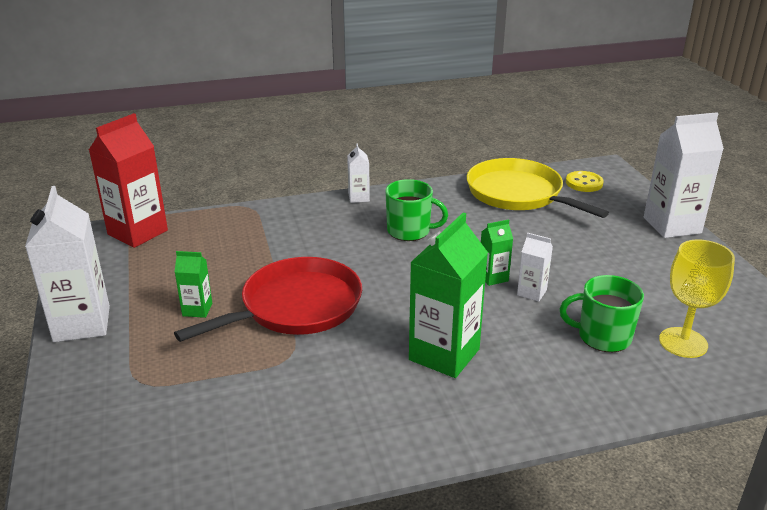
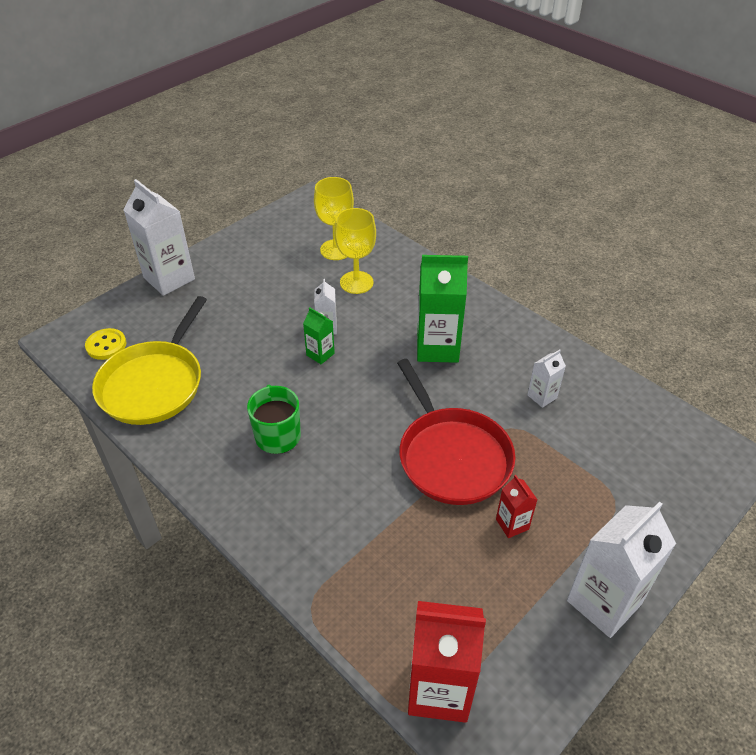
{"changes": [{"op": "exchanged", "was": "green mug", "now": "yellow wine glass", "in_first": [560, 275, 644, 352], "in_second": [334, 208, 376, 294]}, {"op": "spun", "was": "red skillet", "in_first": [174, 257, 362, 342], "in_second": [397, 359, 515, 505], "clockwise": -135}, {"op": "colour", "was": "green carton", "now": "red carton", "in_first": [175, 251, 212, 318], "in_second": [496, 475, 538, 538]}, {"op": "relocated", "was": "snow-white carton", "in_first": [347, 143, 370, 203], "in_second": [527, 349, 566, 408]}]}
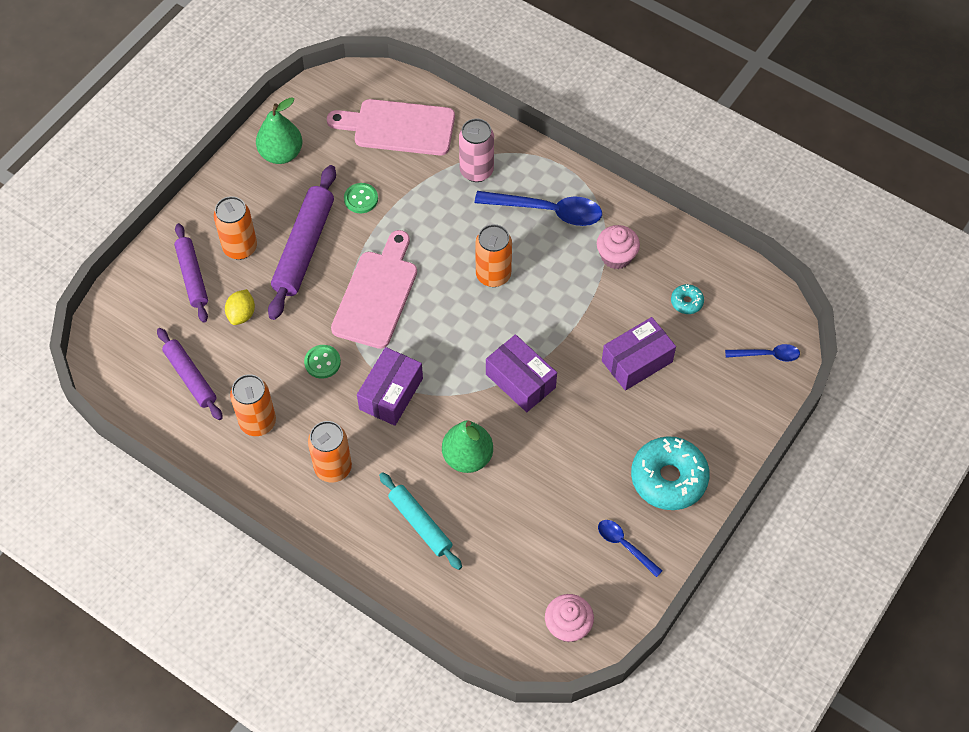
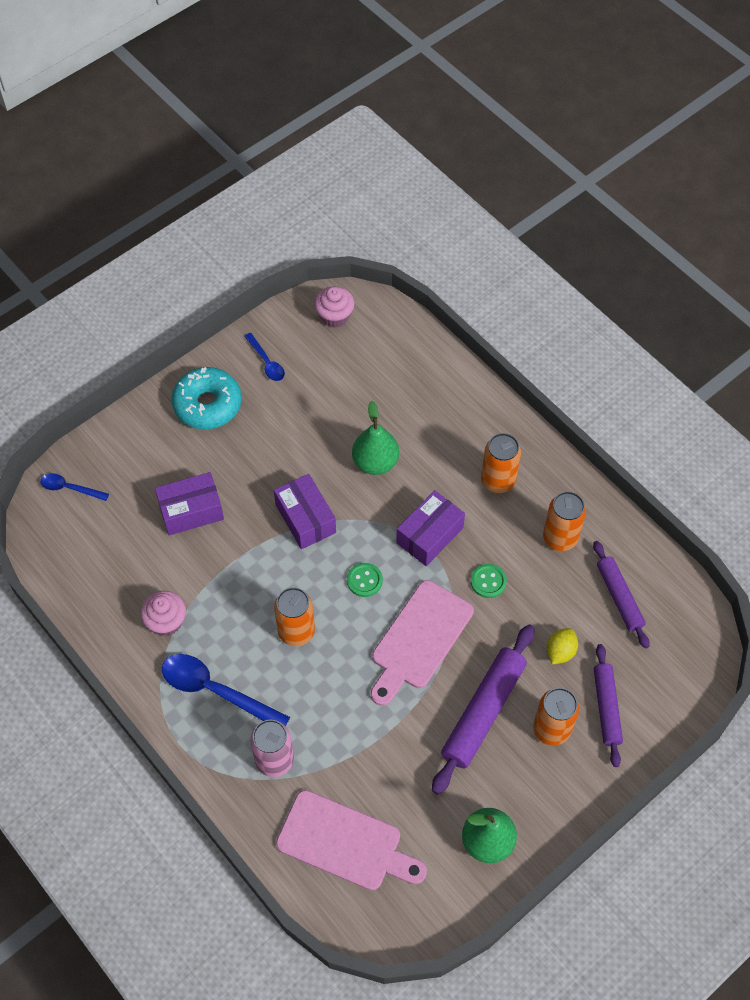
{"changes": [{"op": "relocated", "was": "green sewing button", "in_first": [344, 183, 378, 213], "in_second": [347, 563, 383, 597]}, {"op": "missing", "was": "teal dough roller", "in_first": [379, 472, 462, 570]}, {"op": "missing", "was": "teal glazed donut", "in_first": [671, 284, 704, 314]}]}
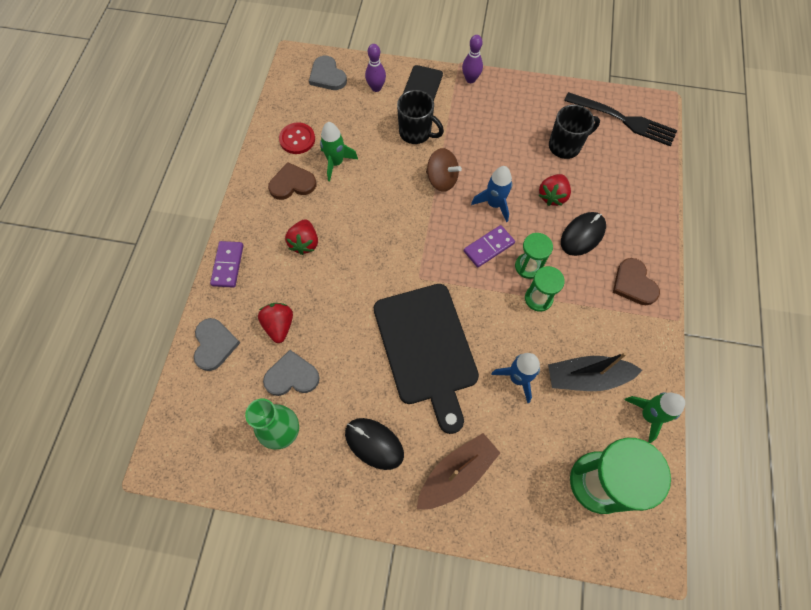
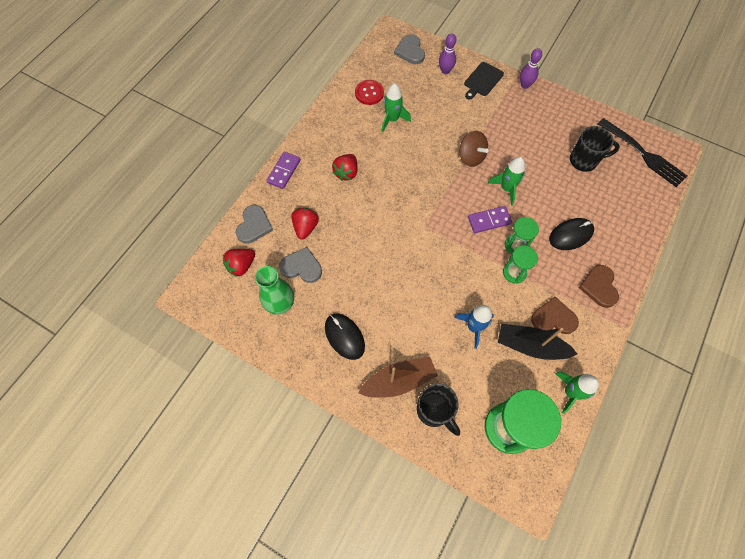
{"changes": [{"op": "relocated", "was": "red toy strawberry", "in_first": [539, 174, 571, 206], "in_second": [223, 249, 255, 277]}, {"op": "relocated", "was": "ebony mug", "in_first": [397, 90, 444, 144], "in_second": [417, 383, 460, 436]}, {"op": "colour", "was": "cobalt spaceship", "now": "green spaceship", "in_first": [471, 166, 512, 222], "in_second": [488, 157, 525, 206]}, {"op": "relocated", "was": "brown heart shape", "in_first": [268, 162, 316, 200], "in_second": [531, 297, 579, 334]}, {"op": "missing", "was": "ebony chopping board", "in_first": [374, 284, 479, 434]}]}
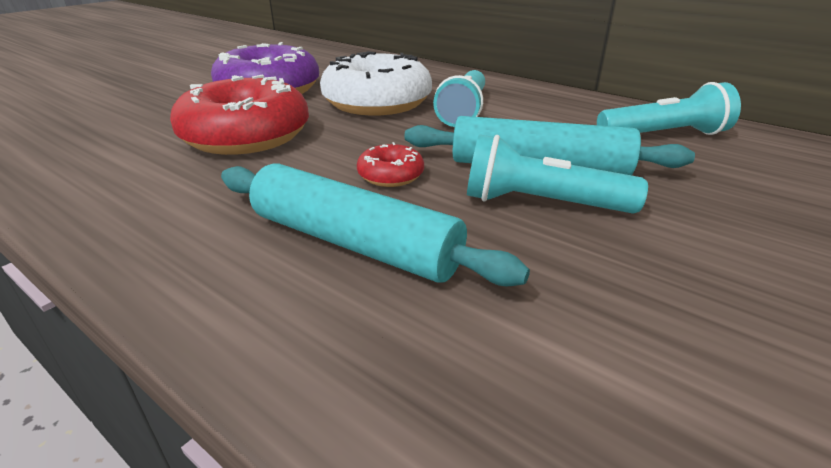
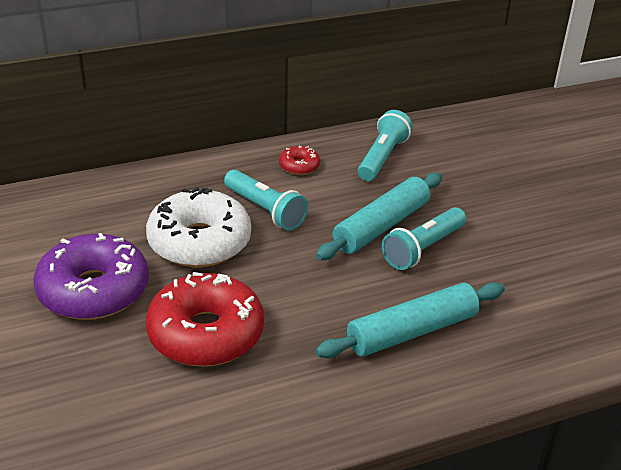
{"changes": [{"op": "relocated", "was": "red glazed donut", "in_first": [357, 142, 424, 187], "in_second": [279, 145, 320, 175]}]}
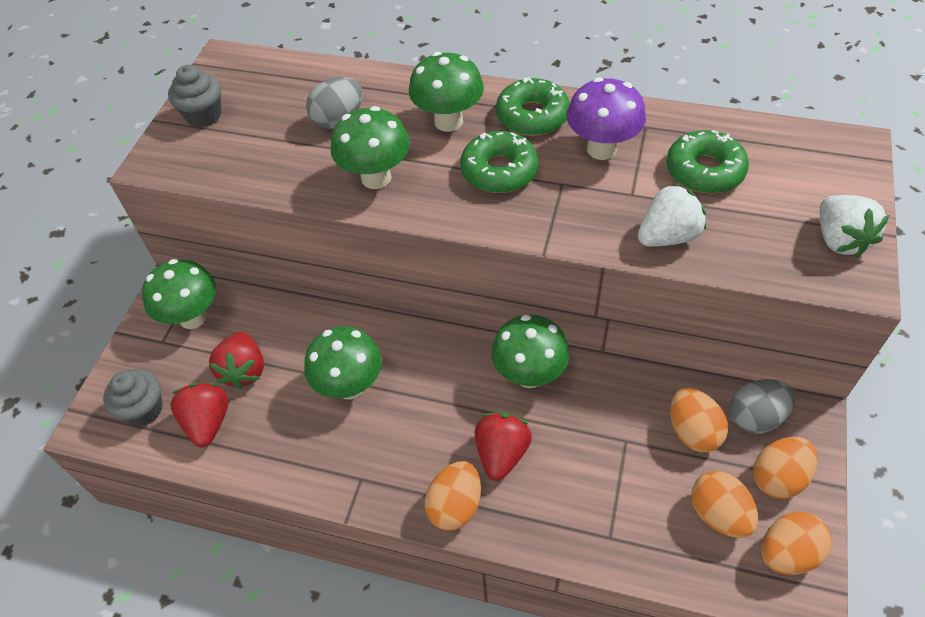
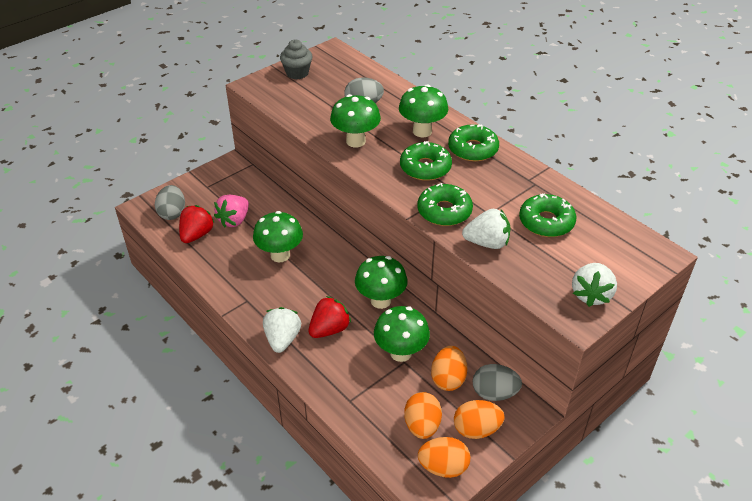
{"changes": [{"op": "exchanged", "was": "gray cupcake", "now": "gray egg shape", "in_first": [103, 369, 163, 426], "in_second": [155, 185, 185, 220]}, {"op": "colour", "was": "red toy strawberry", "now": "pink toy strawberry", "in_first": [209, 332, 264, 389], "in_second": [214, 195, 249, 227]}, {"op": "exchanged", "was": "bright orange egg shape", "now": "snow-white toy strawberry", "in_first": [425, 461, 481, 531], "in_second": [263, 307, 301, 353]}, {"op": "relocated", "was": "green mushroom", "in_first": [142, 259, 216, 329], "in_second": [374, 306, 430, 362]}, {"op": "appeared", "now": "green glazed donut", "in_second": [417, 183, 473, 226]}, {"op": "missing", "was": "royal purple mushroom", "in_first": [566, 77, 646, 160]}]}
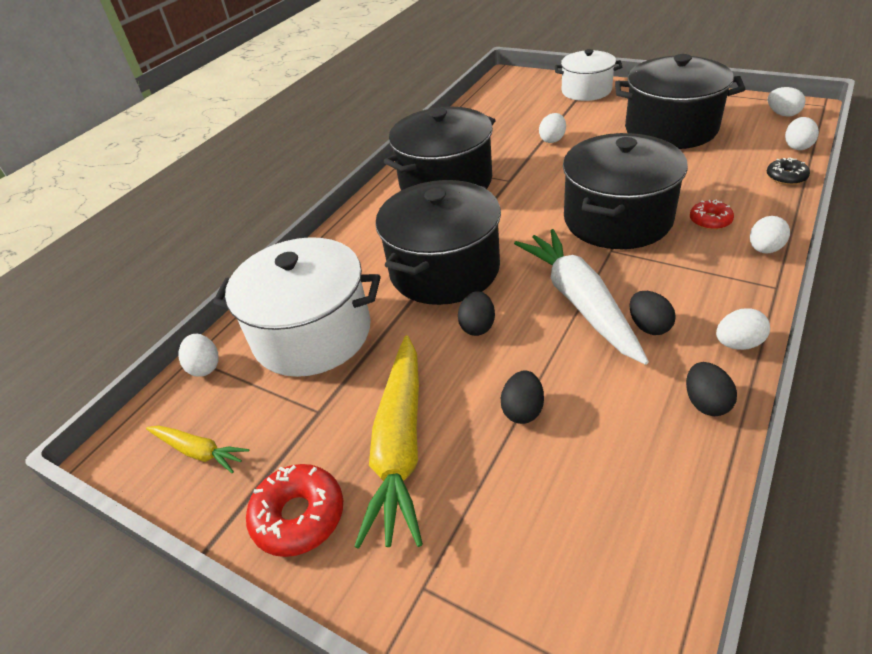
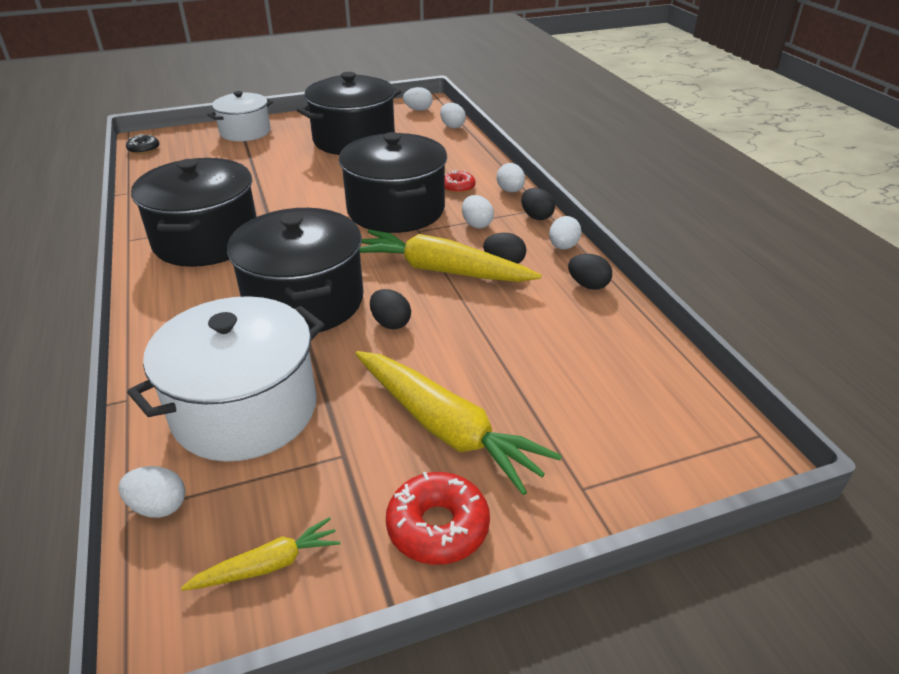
{"changes": [{"op": "relocated", "was": "ebony glazed donut", "in_first": [767, 157, 810, 185], "in_second": [126, 134, 159, 154]}, {"op": "colour", "was": "snow-white root vegetable", "now": "yellow root vegetable", "in_first": [514, 229, 649, 365], "in_second": [359, 229, 542, 282]}, {"op": "relocated", "was": "snow-white egg shape", "in_first": [539, 113, 566, 143], "in_second": [462, 195, 494, 229]}, {"op": "relocated", "was": "ebony egg shape", "in_first": [501, 371, 544, 424], "in_second": [521, 188, 555, 220]}]}
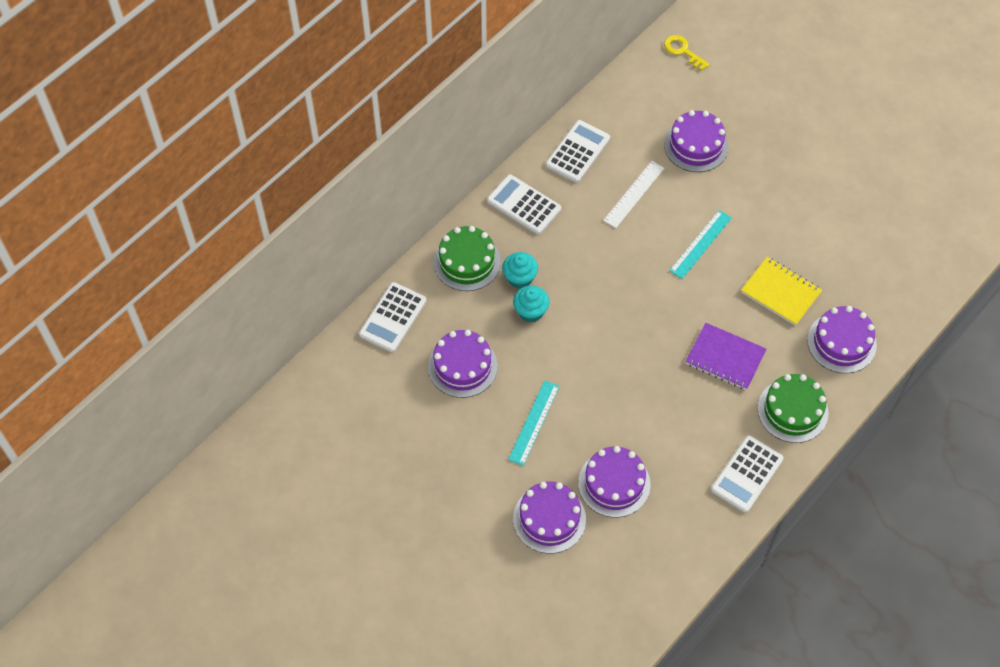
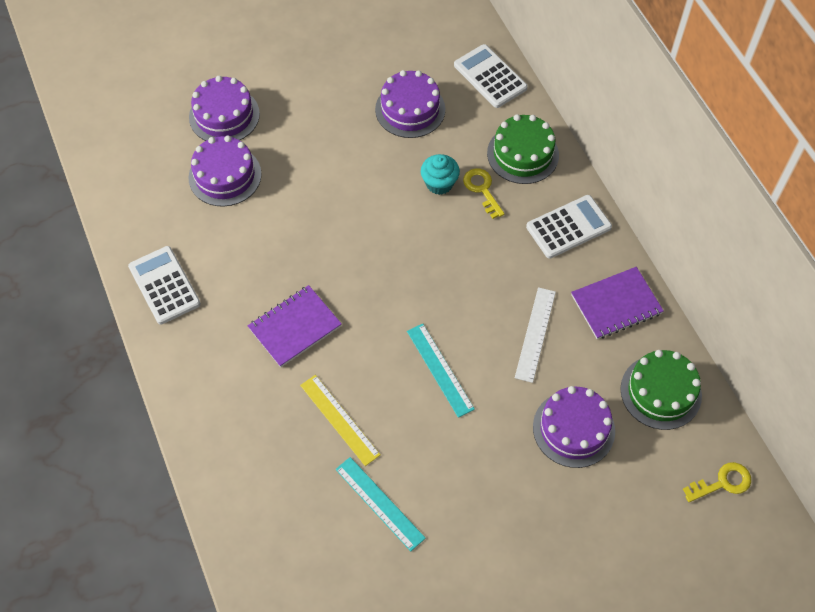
{"changes": [{"op": "exchanged", "was": "yellow notepad", "now": "yellow ruler", "in_first": [741, 257, 822, 326], "in_second": [300, 375, 381, 466]}, {"op": "relocated", "was": "teal ruler", "in_first": [508, 380, 560, 466], "in_second": [335, 457, 426, 551]}, {"op": "exchanged", "was": "teal cupcake", "now": "yellow latchkey", "in_first": [502, 252, 538, 289], "in_second": [463, 168, 504, 219]}, {"op": "spun", "was": "snow-white ruler", "in_first": [603, 161, 664, 228], "in_second": [515, 287, 556, 383], "clockwise": 45}, {"op": "exchanged", "was": "snow-white calculator", "now": "royal purple notepad", "in_first": [546, 120, 610, 183], "in_second": [571, 267, 664, 339]}, {"op": "relocated", "was": "green layer cake", "in_first": [758, 374, 828, 443], "in_second": [621, 350, 702, 430]}, {"op": "missing", "was": "royal purple layer cake", "in_first": [807, 306, 877, 373]}]}
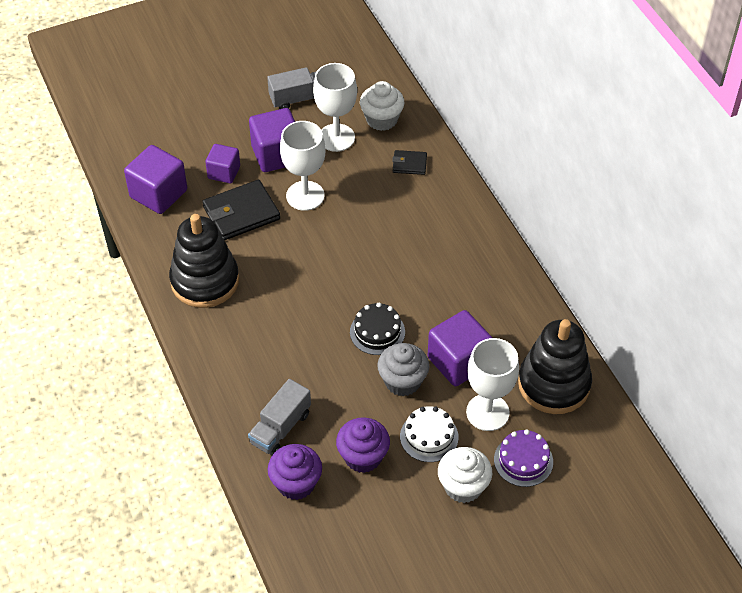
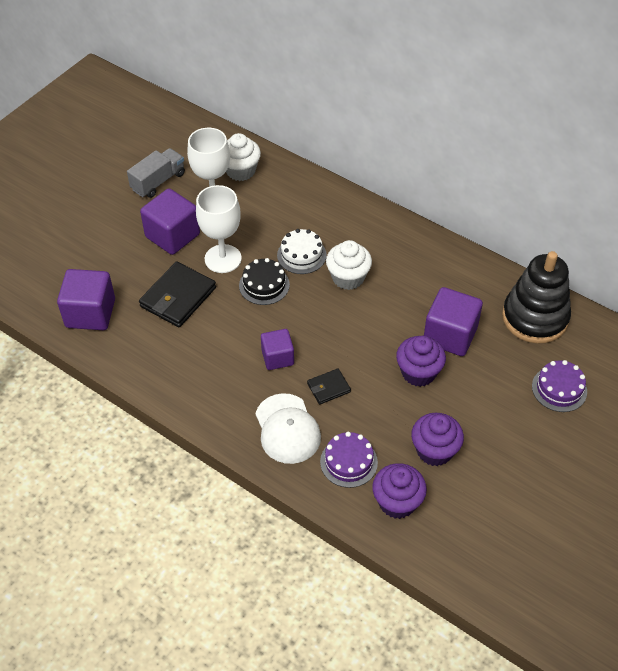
{"changes": [{"op": "relocated", "was": "ebony layer cake", "in_first": [350, 303, 405, 355], "in_second": [239, 258, 290, 305]}, {"op": "appeared", "now": "snow-white peaked cap", "in_second": [255, 393, 321, 464]}, {"op": "relocated", "was": "royal purple solid cube", "in_first": [205, 144, 240, 184], "in_second": [261, 329, 294, 370]}, {"op": "relocated", "was": "snow-white layer cake", "in_first": [400, 406, 459, 462], "in_second": [277, 229, 327, 274]}, {"op": "relocated", "was": "ebony card wallet", "in_first": [392, 150, 427, 175], "in_second": [307, 368, 351, 404]}, {"op": "exchanged", "was": "gray toy truck", "now": "royal purple layer cake", "in_first": [248, 379, 311, 456], "in_second": [320, 432, 378, 488]}, {"op": "relocated", "was": "snow-white cupcake", "in_first": [438, 447, 492, 503], "in_second": [326, 240, 372, 290]}, {"op": "colour", "was": "gray cupcake", "now": "royal purple cupcake", "in_first": [377, 343, 429, 397], "in_second": [396, 336, 446, 387]}, {"op": "missing", "was": "ebony ring stacker", "in_first": [169, 214, 239, 308]}, {"op": "missing", "was": "snow-white wine glass", "in_first": [466, 338, 519, 431]}]}
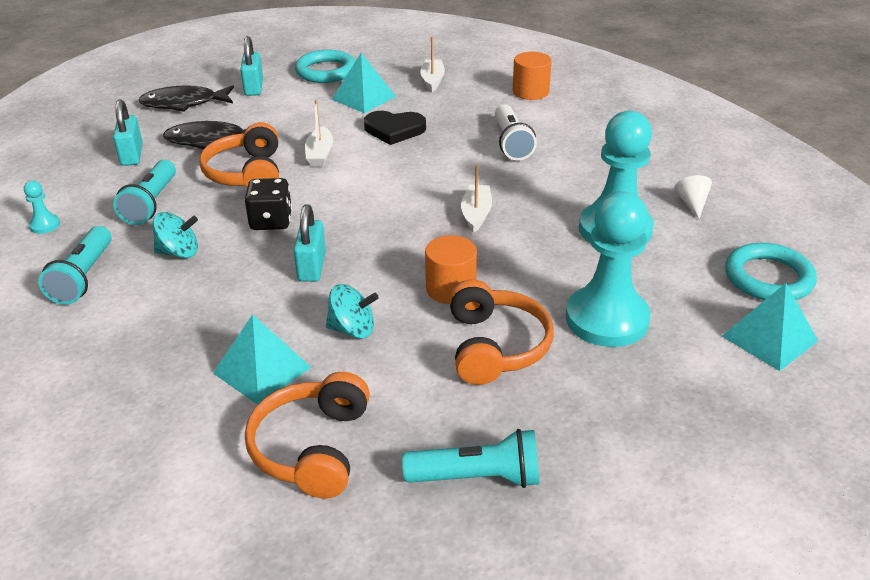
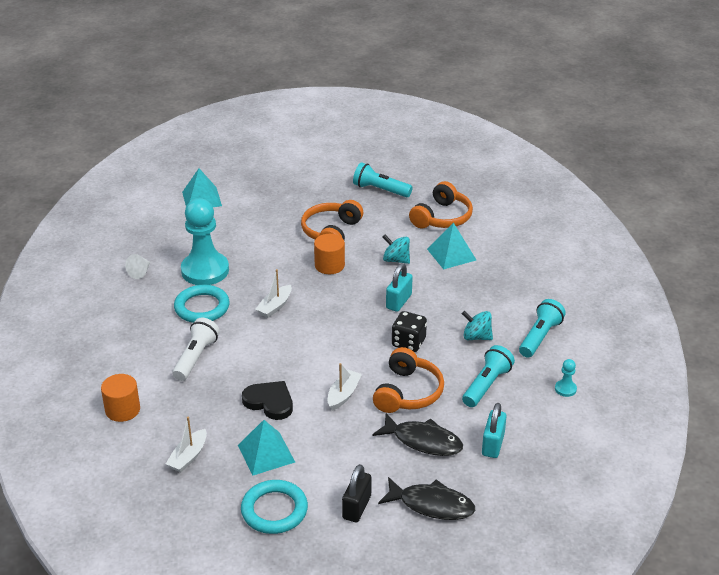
{"changes": [{"op": "relocated", "was": "teal torus", "in_first": [725, 243, 817, 300], "in_second": [174, 285, 229, 323]}, {"op": "colour", "was": "teal lock", "now": "ebony lock", "in_first": [240, 36, 263, 96], "in_second": [342, 464, 372, 522]}, {"op": "missing", "was": "teal game pawn", "in_first": [566, 191, 651, 347]}]}
